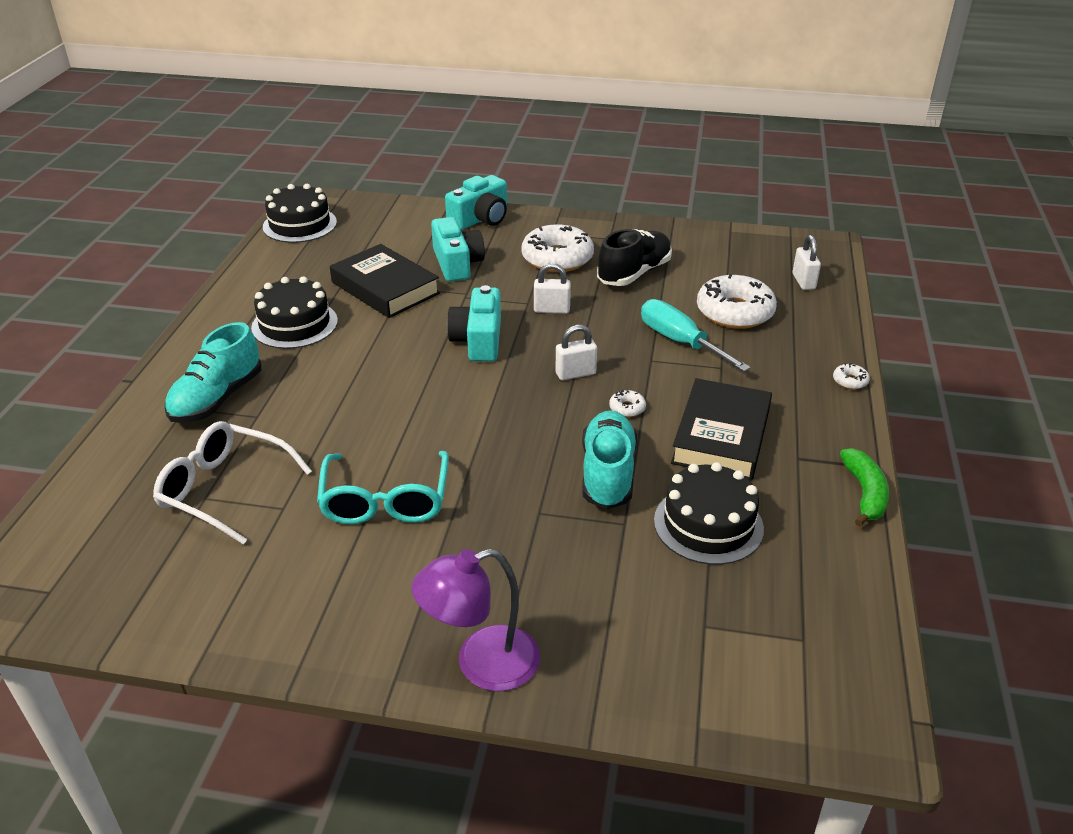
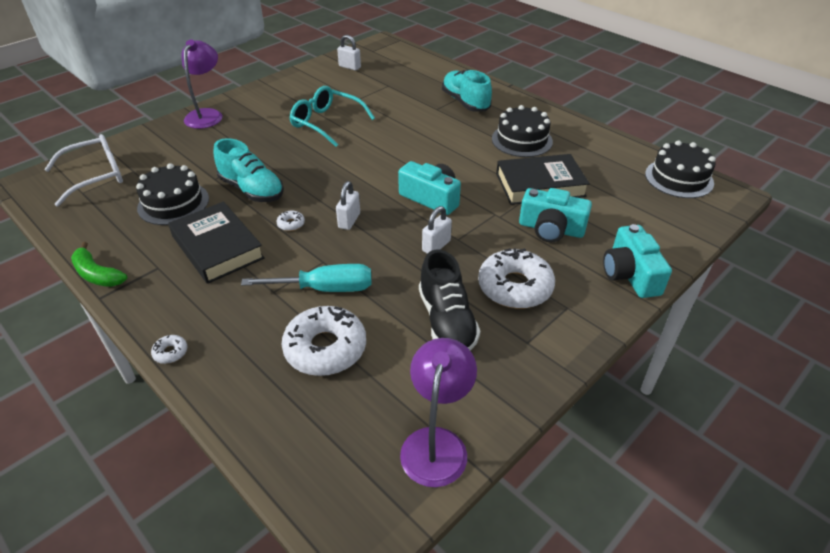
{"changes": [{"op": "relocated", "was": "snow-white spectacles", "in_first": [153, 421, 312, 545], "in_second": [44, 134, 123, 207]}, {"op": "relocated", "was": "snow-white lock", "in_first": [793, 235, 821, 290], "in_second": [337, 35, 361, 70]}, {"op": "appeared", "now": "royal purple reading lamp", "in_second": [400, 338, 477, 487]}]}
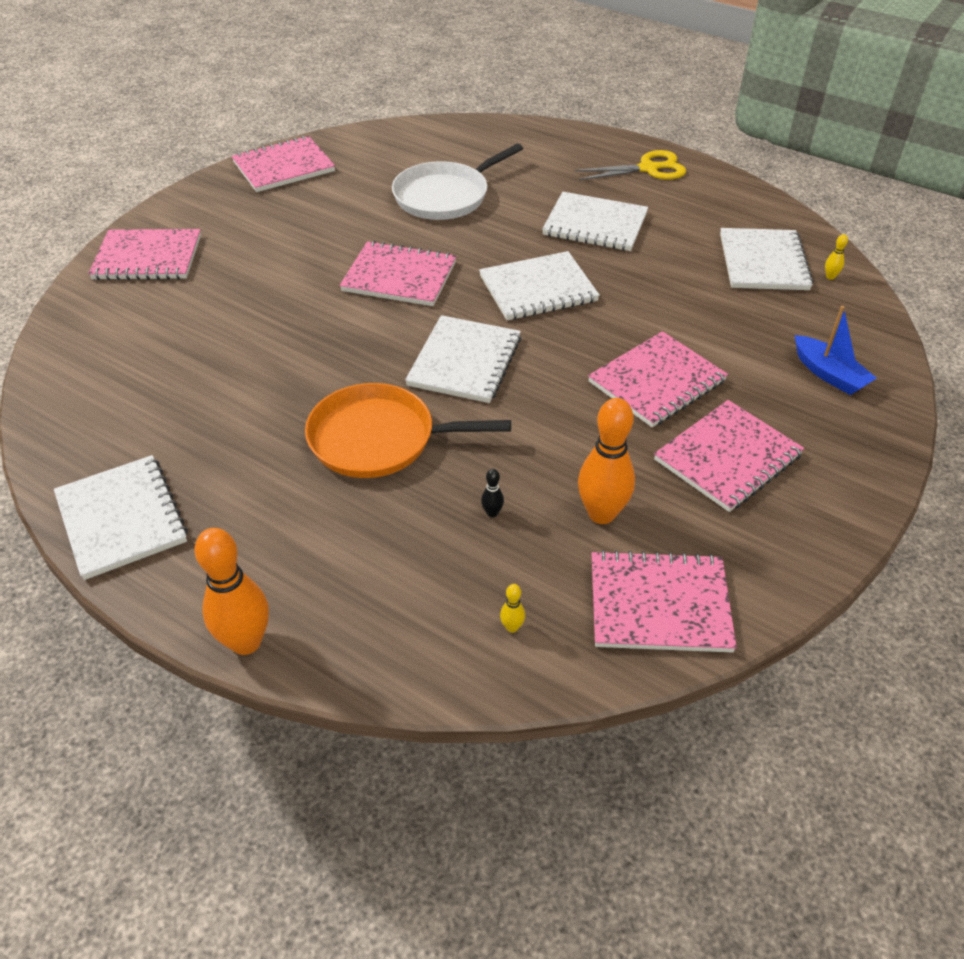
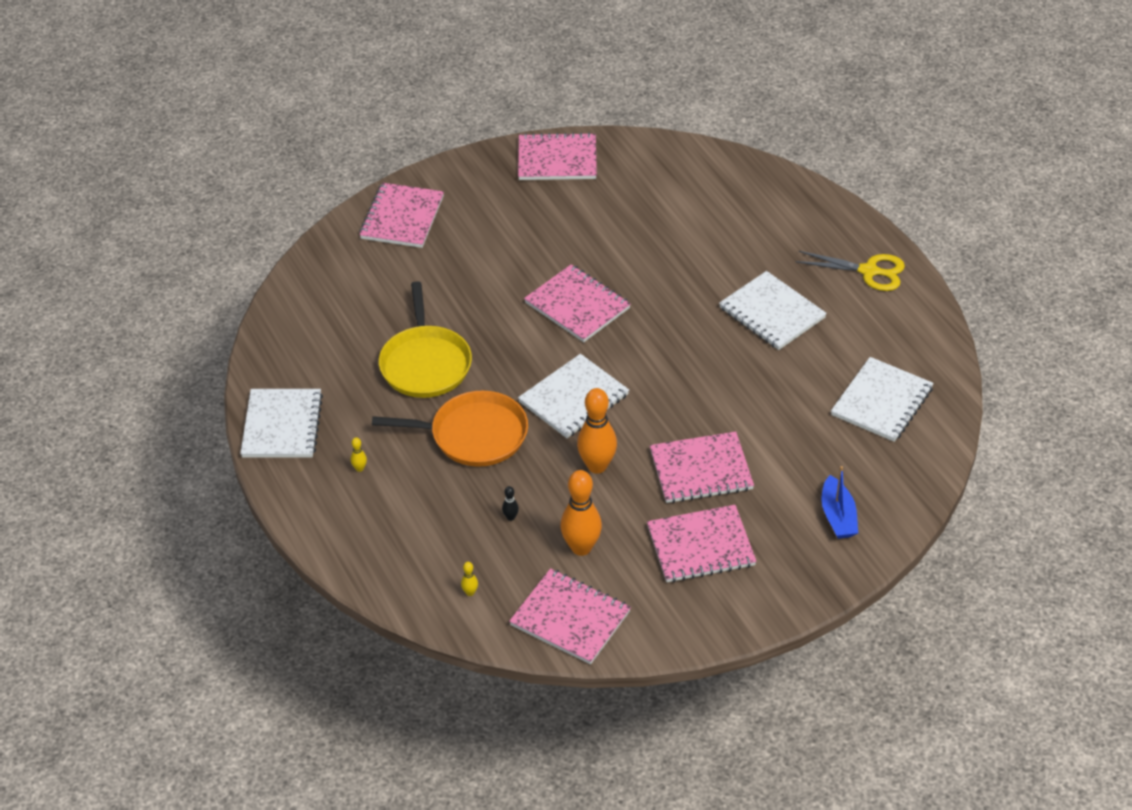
{"changes": [{"op": "relocated", "was": "yellow tenpin", "in_first": [825, 234, 848, 280], "in_second": [351, 437, 367, 472]}, {"op": "spun", "was": "pink notepad", "in_first": [88, 229, 201, 280], "in_second": [359, 183, 444, 248], "clockwise": 75}, {"op": "spun", "was": "bright orange skillet", "in_first": [305, 383, 511, 478], "in_second": [372, 391, 528, 467], "clockwise": 150}, {"op": "appeared", "now": "yellow skillet", "in_second": [379, 281, 472, 398]}, {"op": "relocated", "was": "bright orange tenpin", "in_first": [195, 528, 269, 655], "in_second": [577, 388, 617, 474]}, {"op": "missing", "was": "snow-white skillet", "in_first": [392, 144, 523, 220]}, {"op": "missing", "was": "snow-white notepad", "in_first": [479, 251, 600, 320]}]}
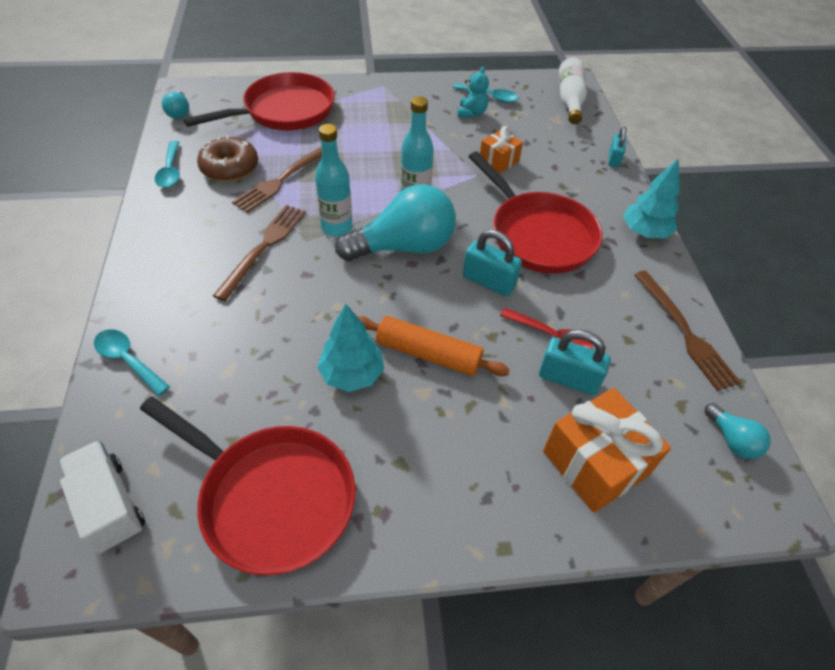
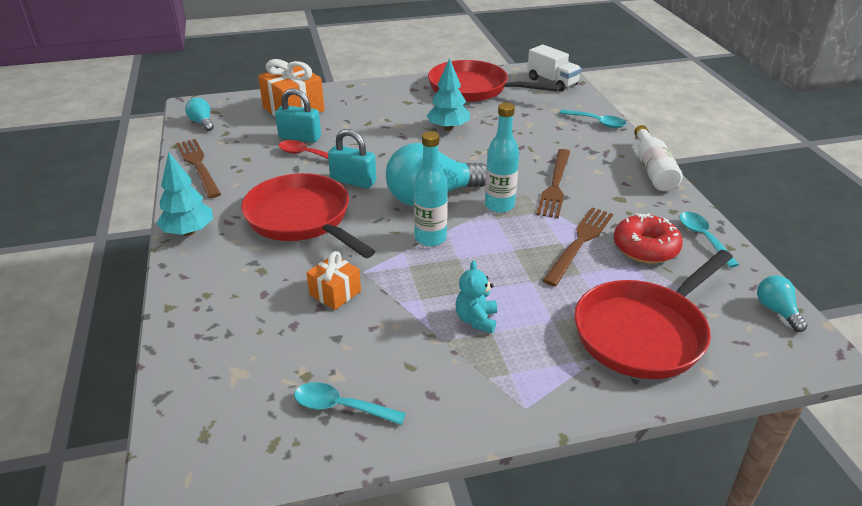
{"changes": [{"op": "relocated", "was": "teal teddy", "in_first": [457, 67, 489, 118], "in_second": [456, 261, 497, 333]}, {"op": "colour", "was": "brown glazed donut", "now": "red glazed donut", "in_first": [197, 136, 258, 182], "in_second": [614, 213, 683, 263]}, {"op": "relocated", "was": "snow-white bottle", "in_first": [559, 57, 587, 124], "in_second": [634, 125, 683, 191]}, {"op": "missing", "was": "bright orange dough roller", "in_first": [358, 316, 510, 376]}, {"op": "missing", "was": "teal lock", "in_first": [608, 127, 627, 167]}]}
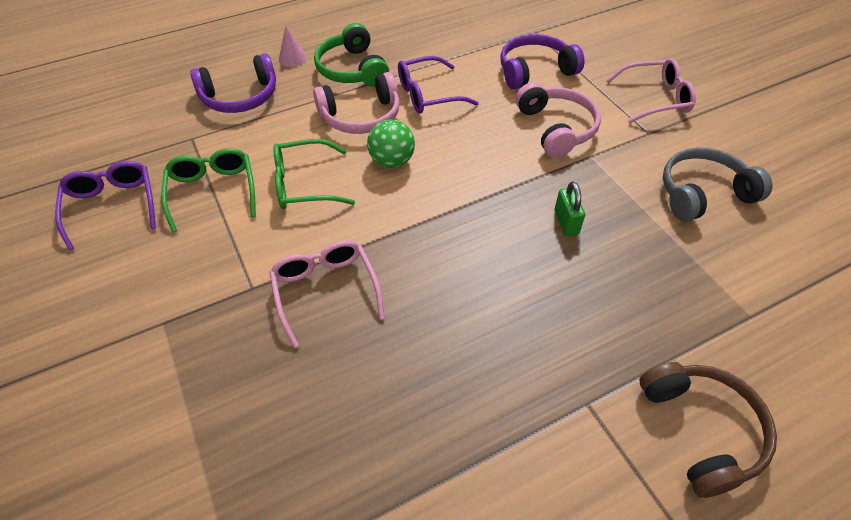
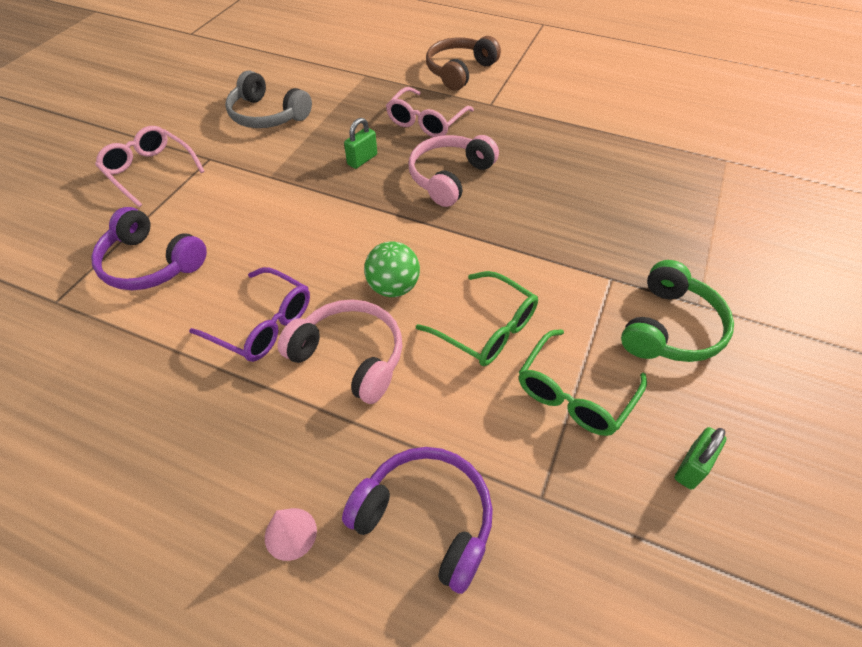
{"changes": [{"op": "relocated", "was": "pink spectacles", "in_first": [269, 240, 385, 348], "in_second": [386, 87, 474, 137]}, {"op": "relocated", "was": "pink over-ear headphones", "in_first": [516, 82, 601, 158], "in_second": [409, 135, 499, 207]}, {"op": "relocated", "was": "green over-ear headphones", "in_first": [314, 23, 389, 87], "in_second": [621, 260, 734, 362]}, {"op": "exchanged", "was": "royal purple spectacles", "now": "green lock", "in_first": [55, 161, 156, 250], "in_second": [675, 427, 727, 490]}]}
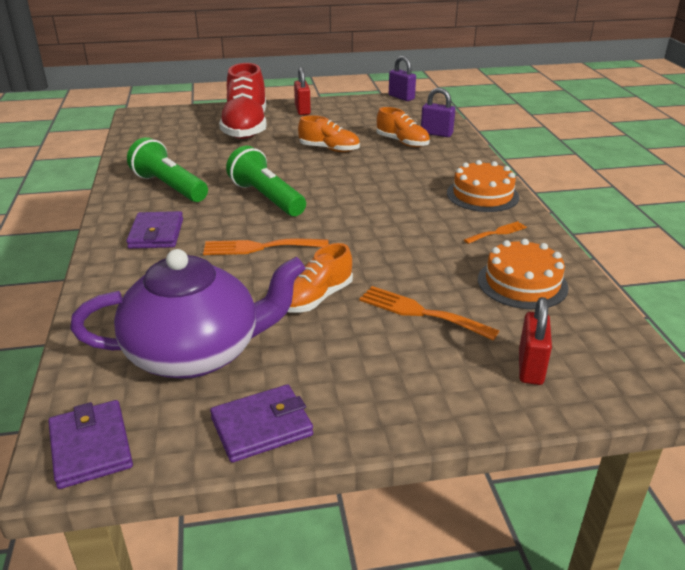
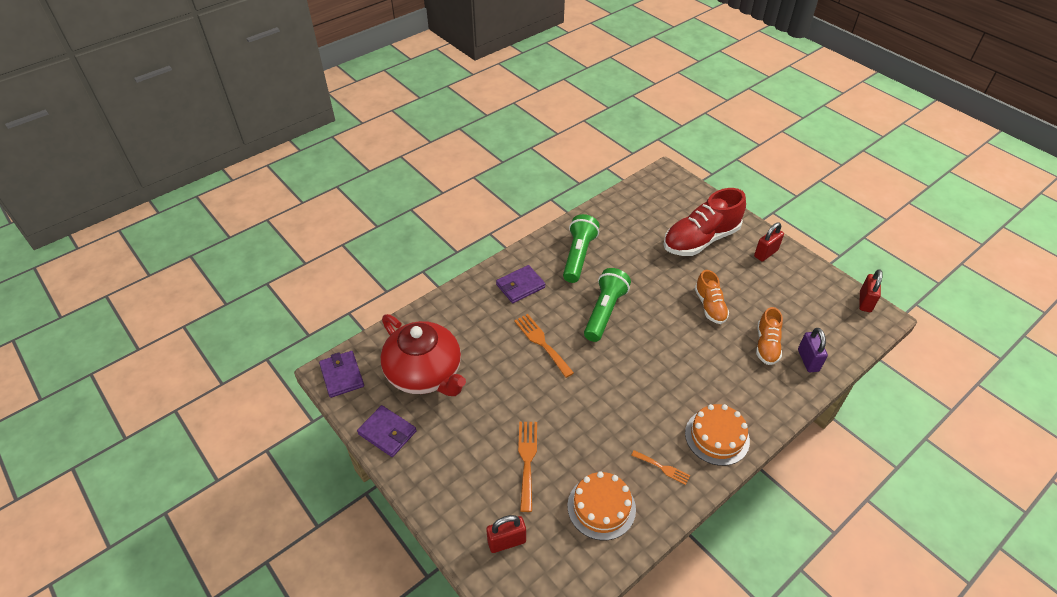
{"changes": [{"op": "spun", "was": "royal purple card wallet", "in_first": [48, 400, 133, 489], "in_second": [319, 351, 364, 398], "clockwise": -60}, {"op": "colour", "was": "royal purple teapot", "now": "red teapot", "in_first": [70, 249, 305, 379], "in_second": [381, 314, 466, 396]}, {"op": "colour", "was": "royal purple lock", "now": "red lock", "in_first": [389, 56, 416, 101], "in_second": [859, 269, 883, 312]}, {"op": "missing", "was": "bright orange shoe", "in_first": [288, 243, 353, 313]}]}
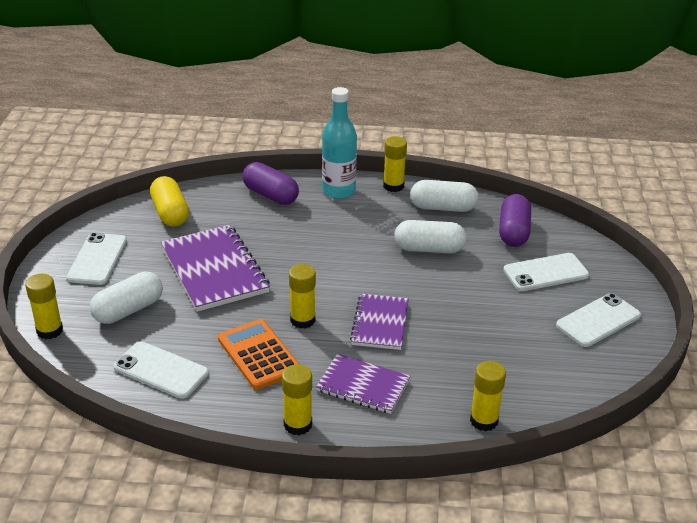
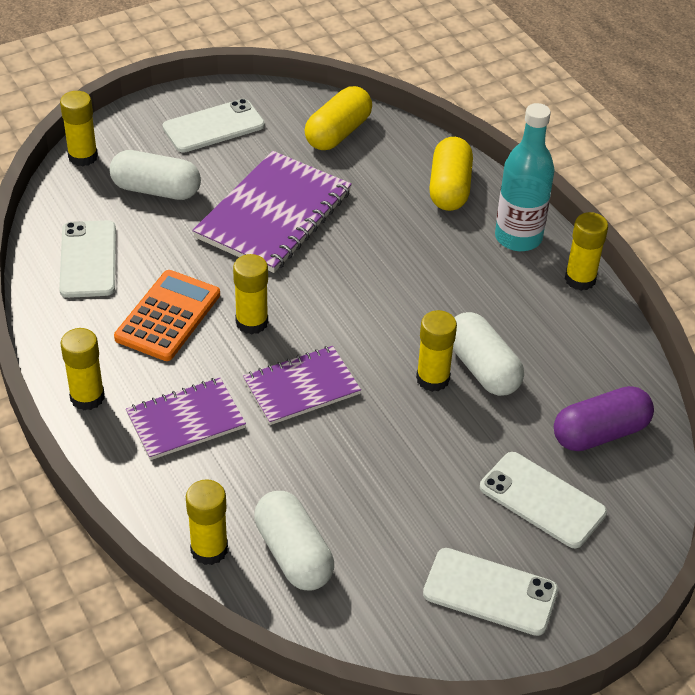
{"changes": [{"op": "spun", "was": "royal purple notepad", "in_first": [316, 354, 410, 414], "in_second": [126, 378, 246, 460], "clockwise": 75}, {"op": "relocated", "was": "snow-white capsule", "in_first": [410, 180, 479, 212], "in_second": [254, 491, 334, 591]}, {"op": "appeared", "now": "yellow stick of glue", "in_second": [416, 310, 457, 392]}, {"op": "colour", "was": "royal purple capsule", "now": "yellow capsule", "in_first": [242, 162, 299, 205], "in_second": [429, 137, 473, 211]}]}
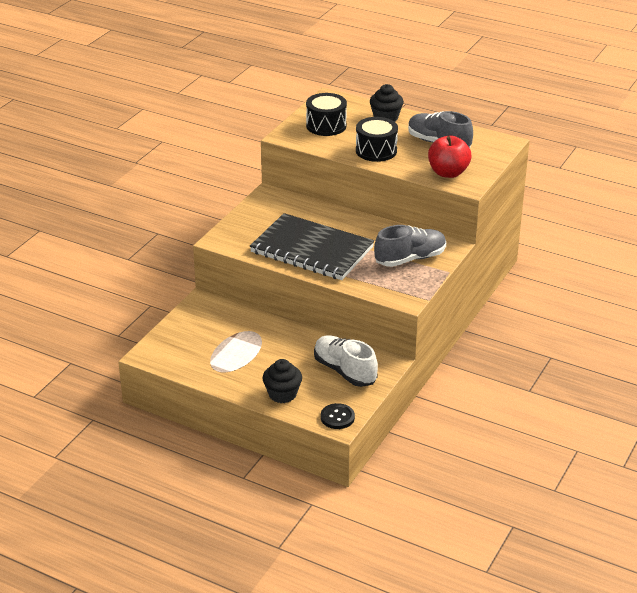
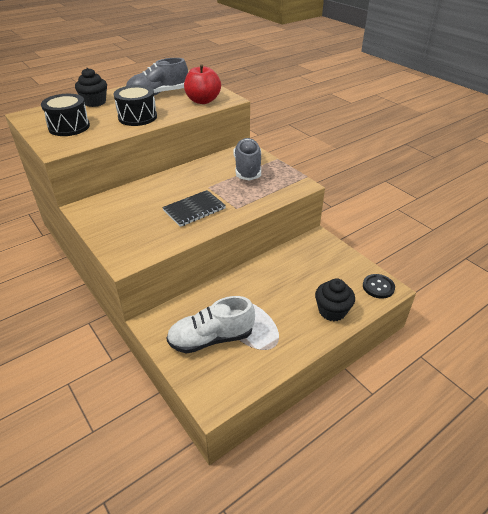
{"changes": [{"op": "size", "was": "ebony notepad", "in_first": [250, 213, 374, 280], "in_second": [162, 190, 226, 227], "ratio": 0.52}, {"op": "relocated", "was": "snow-white shoe", "in_first": [314, 335, 378, 387], "in_second": [166, 296, 255, 354]}]}
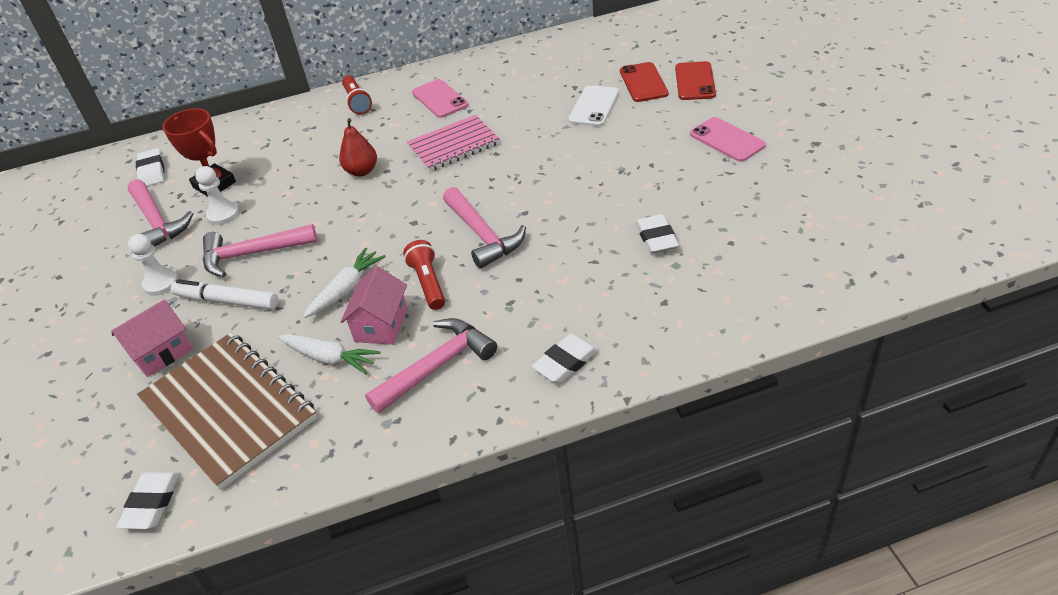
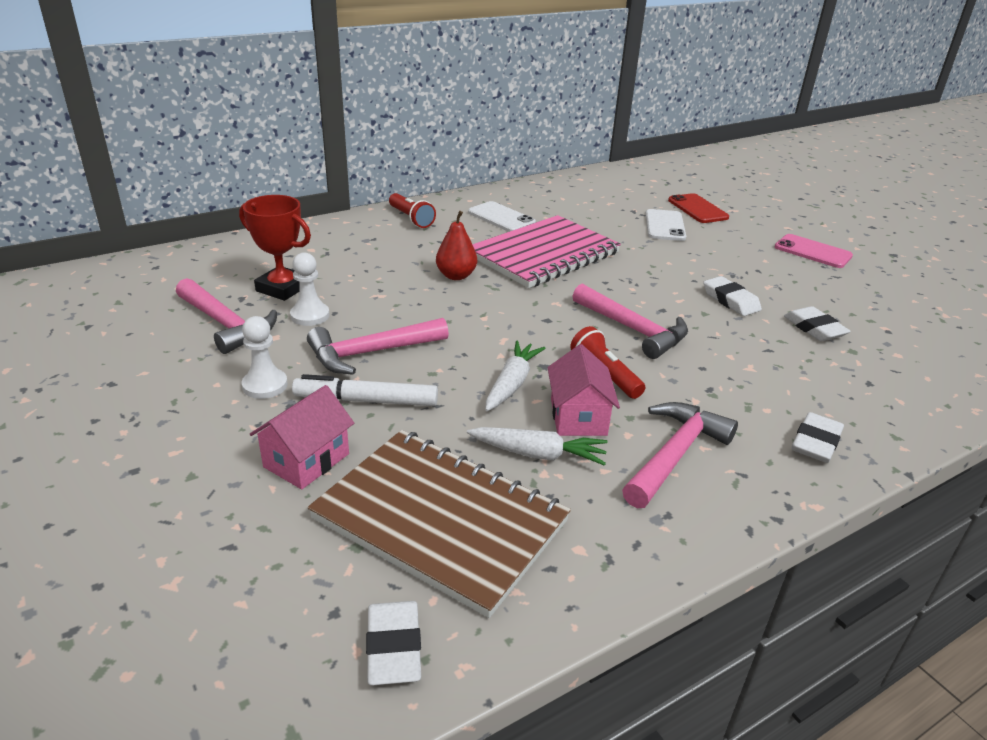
{"changes": [{"op": "colour", "was": "pink phone", "now": "snow-white phone", "in_first": [412, 79, 468, 118], "in_second": [468, 201, 536, 232]}, {"op": "size", "was": "pink notepad", "in_first": [407, 115, 500, 171], "in_second": [472, 215, 621, 288], "ratio": 1.55}, {"op": "relocated", "was": "snow-white eraser", "in_first": [136, 148, 164, 186], "in_second": [703, 276, 762, 316]}, {"op": "missing", "was": "red phone", "in_first": [675, 61, 716, 100]}]}
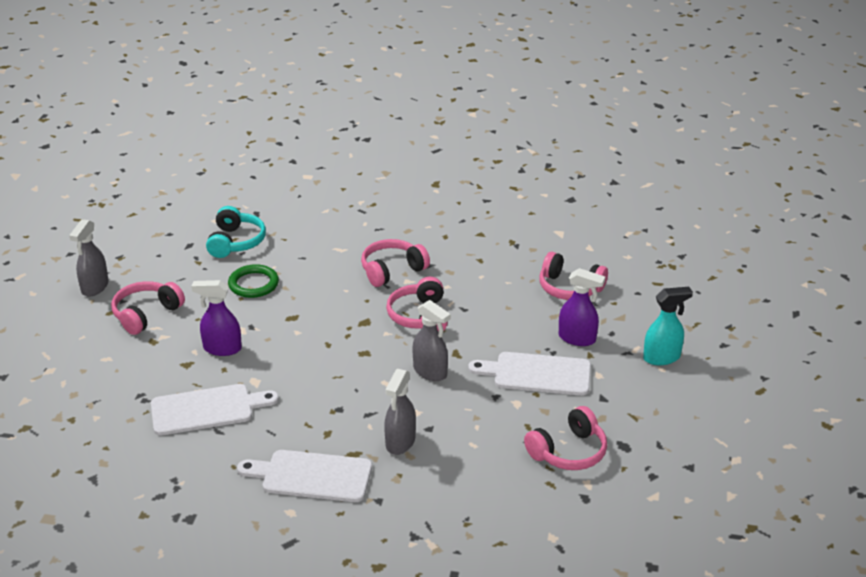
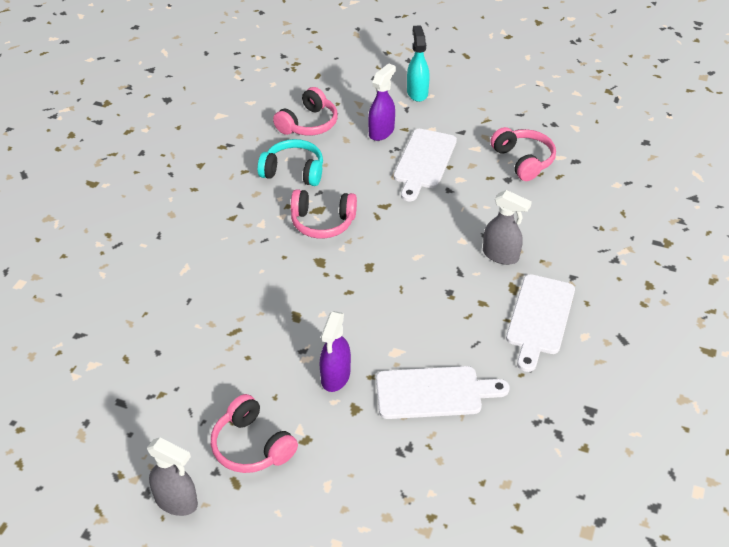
{"changes": [{"op": "relocated", "was": "teal over-ear headphones", "in_first": [206, 206, 266, 258], "in_second": [257, 139, 323, 186]}, {"op": "spun", "was": "snow-white chopping board", "in_first": [151, 384, 279, 436], "in_second": [376, 366, 509, 419], "clockwise": 90}, {"op": "missing", "was": "green torus", "in_first": [228, 264, 279, 298]}, {"op": "missing", "was": "pink over-ear headphones", "in_first": [361, 239, 430, 287]}, {"op": "missing", "was": "gray spray cleaner", "in_first": [413, 300, 451, 381]}]}
